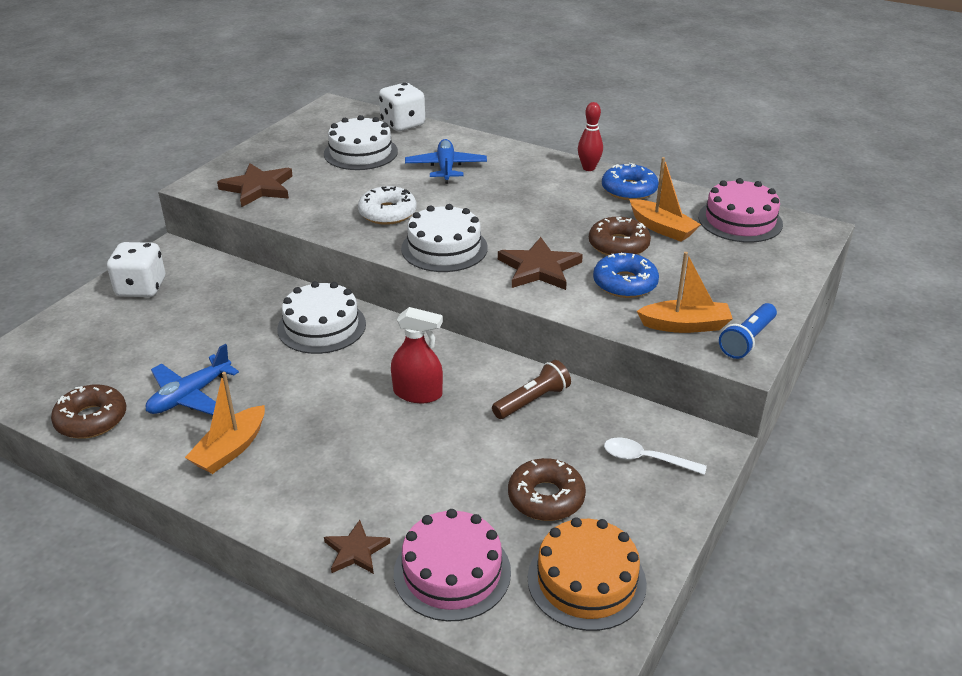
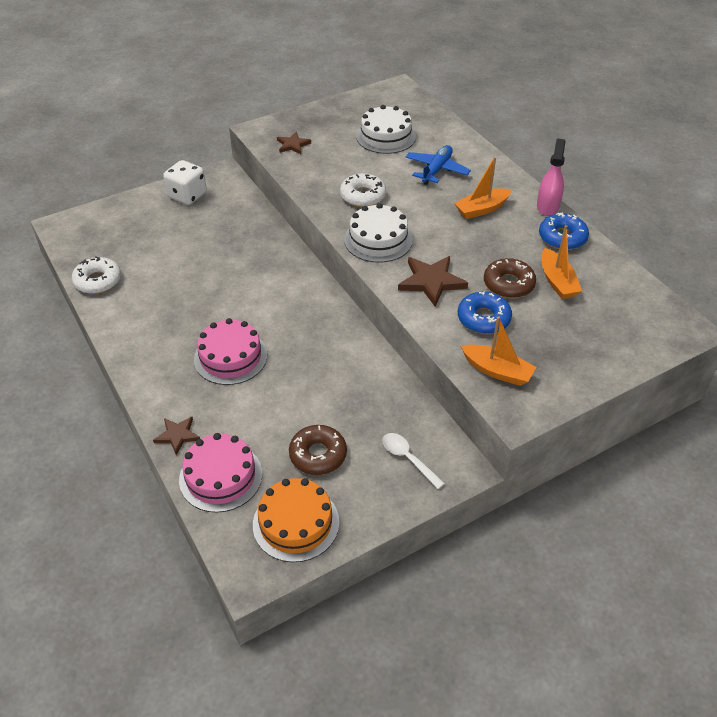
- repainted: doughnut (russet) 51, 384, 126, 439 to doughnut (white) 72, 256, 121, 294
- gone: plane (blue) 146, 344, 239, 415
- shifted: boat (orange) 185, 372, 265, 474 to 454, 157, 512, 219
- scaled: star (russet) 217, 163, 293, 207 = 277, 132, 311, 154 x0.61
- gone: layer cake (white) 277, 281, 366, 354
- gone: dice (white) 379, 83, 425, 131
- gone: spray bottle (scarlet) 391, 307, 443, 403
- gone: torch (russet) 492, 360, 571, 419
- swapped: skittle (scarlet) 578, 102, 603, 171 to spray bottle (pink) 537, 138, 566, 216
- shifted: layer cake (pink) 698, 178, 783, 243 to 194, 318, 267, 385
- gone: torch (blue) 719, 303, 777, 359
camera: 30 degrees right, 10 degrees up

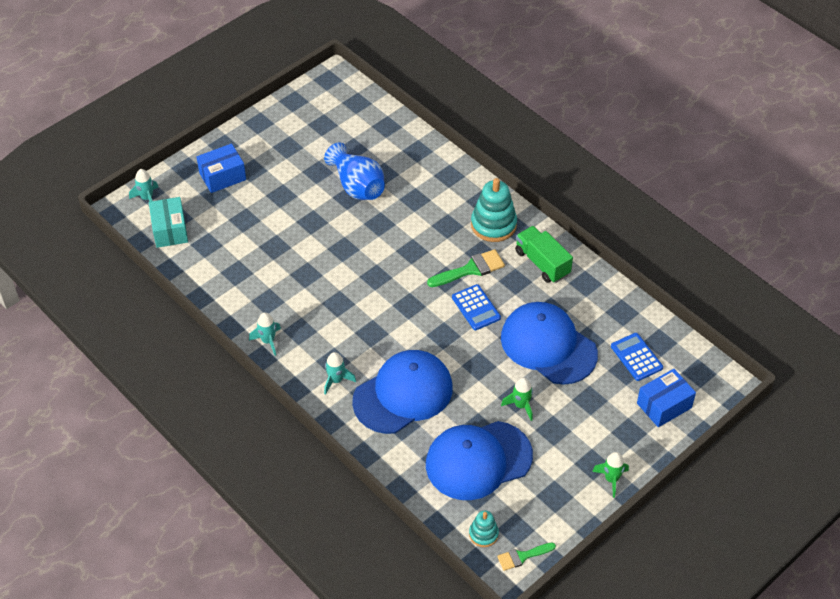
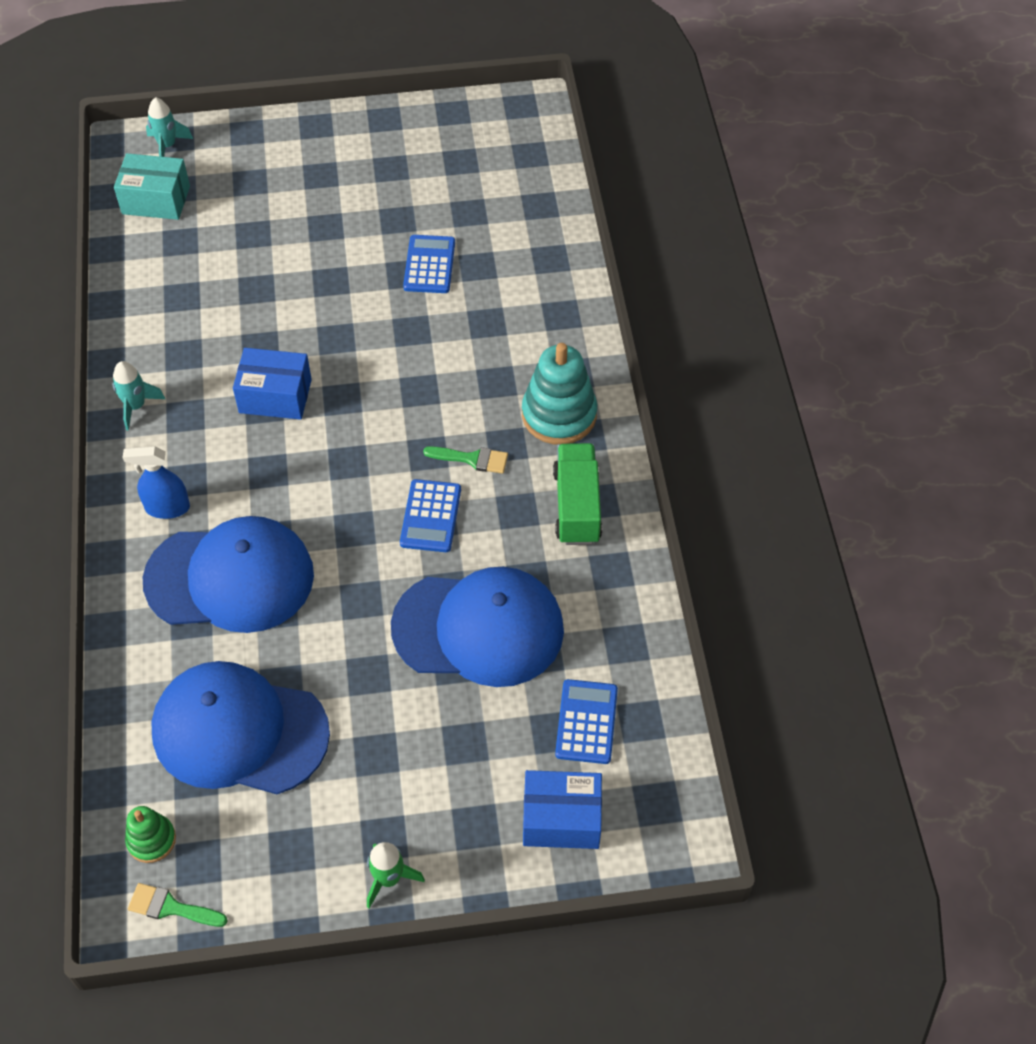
- rotated: box (aqua) 149, 197, 188, 248 = 114, 153, 190, 220 75 degrees clockwise
- shifted: box (blue) 196, 143, 246, 193 to 233, 348, 312, 420
- swapped: flower vase (blue) 324, 142, 385, 200 to adding machine (blue) 403, 235, 455, 293
- swapped: toy rocket (aqua) 324, 352, 356, 395 to spray bottle (blue) 122, 446, 190, 519
- scaled: paintbrush (leaf-green) 427, 249, 505, 287 = 423, 446, 508, 474 x0.65
- repainted: ring stacker (aqua) 469, 510, 499, 547 to ring stacker (leaf-green) 125, 806, 176, 863
- rotated: peaked cap (blue) 501, 302, 598, 385 = 391, 567, 564, 687 105 degrees clockwise
- gone: toy rocket (leaf-green) 501, 377, 533, 421
camera: 35 degrees right, 5 degrees up

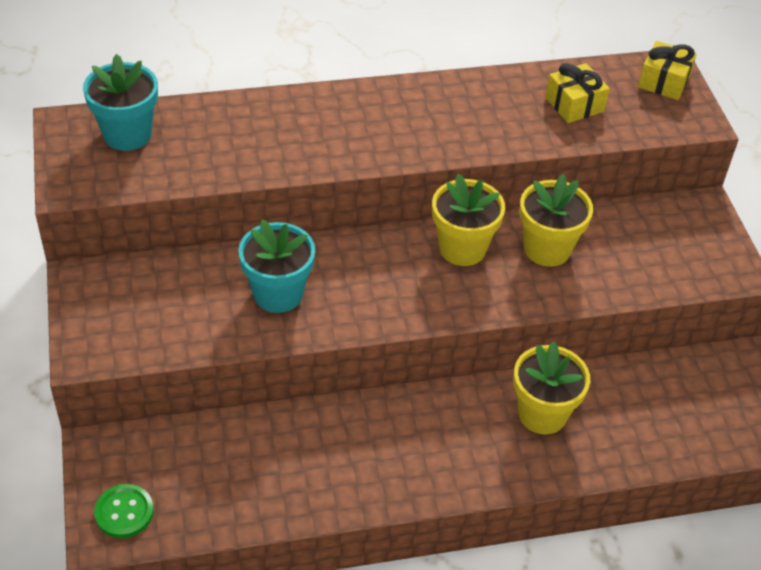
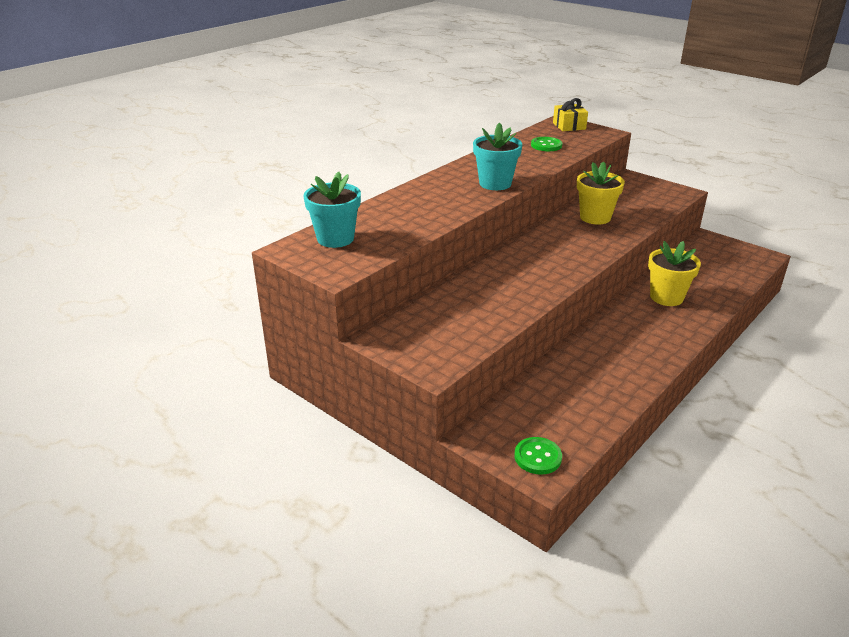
- shifted: potted plant (aqua) 238, 219, 315, 313 to 473, 122, 522, 190
- gone: potted plant (golden) 432, 174, 505, 266
- swapped: wrapped gift (golden) 545, 63, 610, 123 to shirt button (leaf-green) 531, 137, 562, 151
camera: 35 degrees left, 15 degrees down

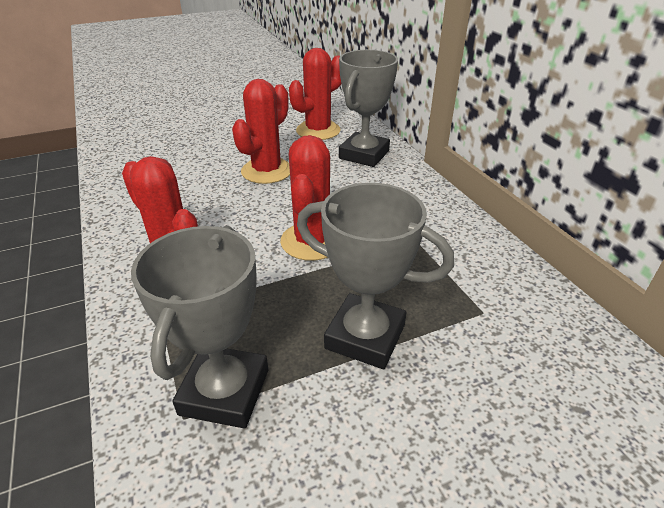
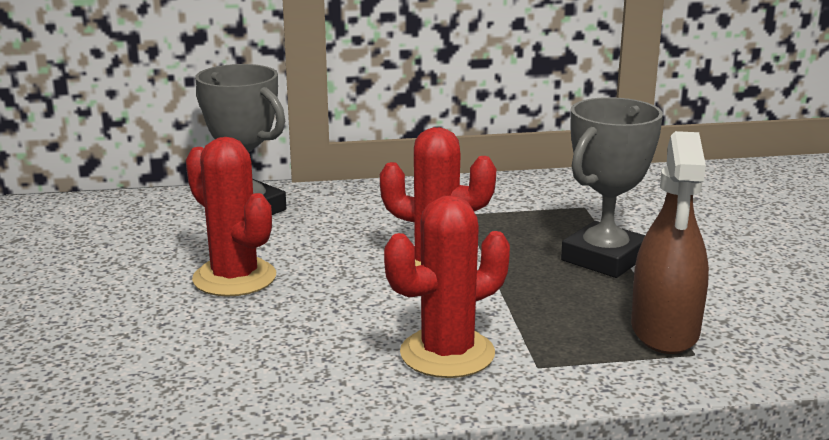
- swapped: prize cup (grey) 131, 226, 268, 428 to spray bottle (russet) 631, 131, 709, 354
- gone: prickly plant (scarlet) 289, 48, 341, 140
camera: 75 degrees left, 15 degrees down

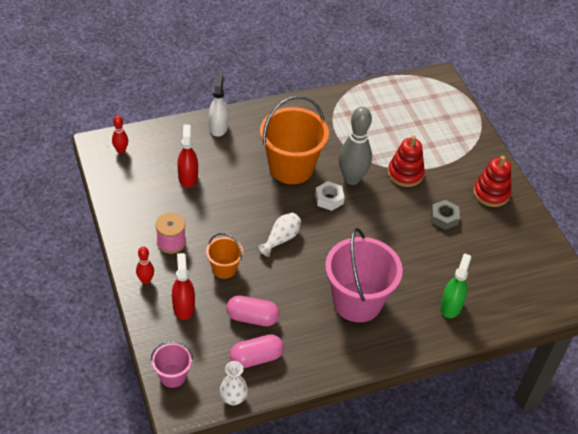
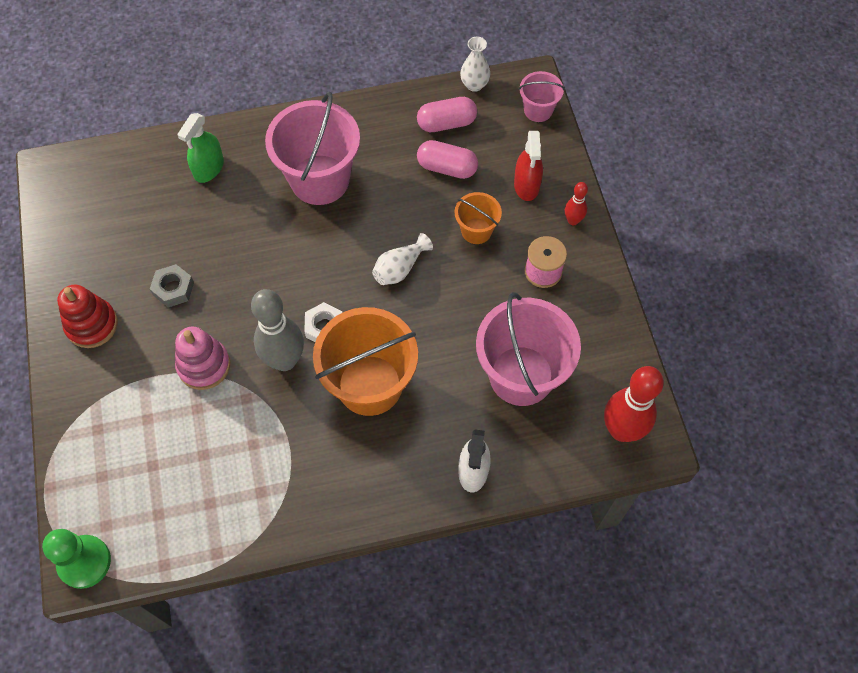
- scaled: skittle (scarlet) 112, 116, 128, 154 = 604, 366, 664, 442 x2.02
- swapped: spray bottle (scarlet) 177, 124, 198, 187 to sand bucket (pink) 476, 292, 581, 406
- repainted: ring stacker (scarlet) 388, 136, 425, 187 to ring stacker (pink) 175, 327, 230, 390
- new: chess pawn (leaf-green) 42, 529, 111, 589
camera: 170 degrees left, 15 degrees up

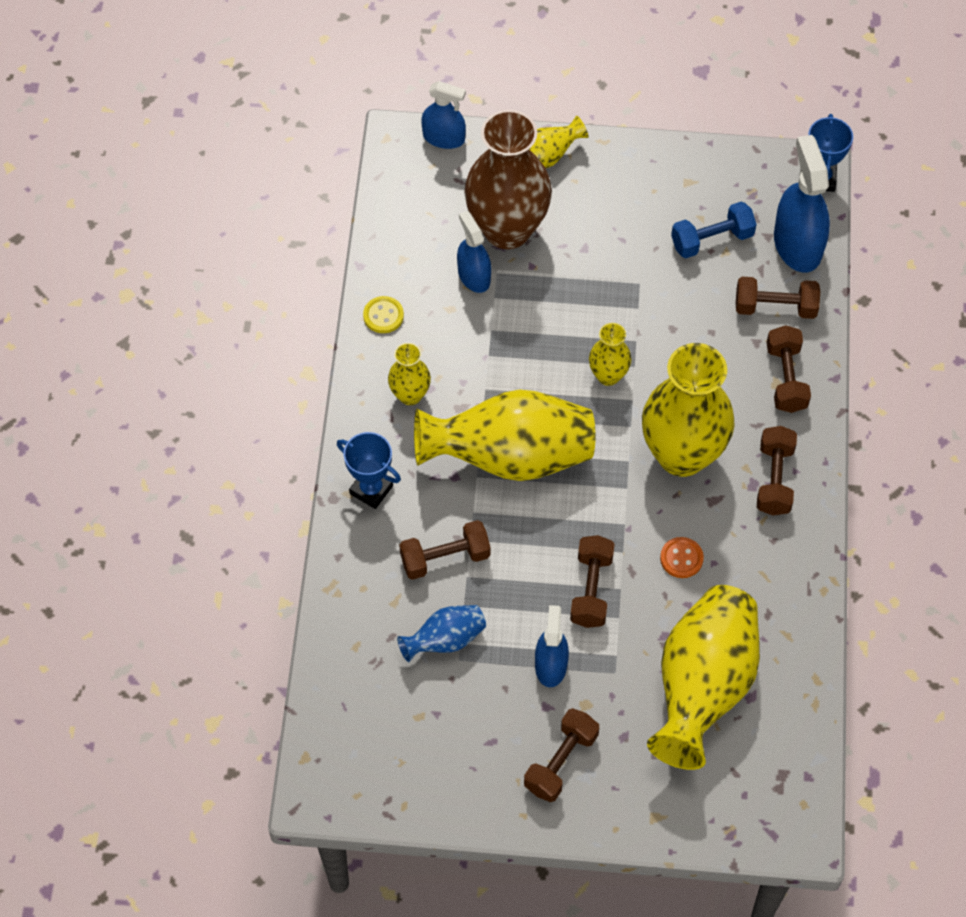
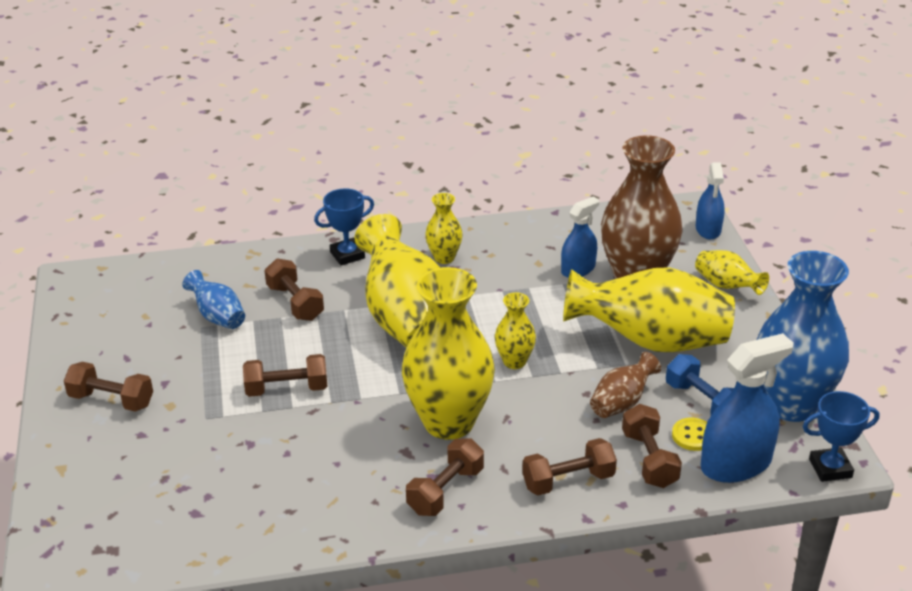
- rotated: prize cup (blue) 337, 432, 401, 509 = 314, 188, 374, 265 45 degrees clockwise
- shifted: shirt button (golden) 363, 296, 404, 333 to 672, 418, 707, 451
- gone: spray bottle (blue) 535, 605, 569, 687
- shifted: flower vase (golden) 647, 585, 760, 770 to 563, 267, 735, 352
- gone: shirt button (orange) 660, 537, 704, 578
- rotated: dumbbell (russet) 757, 426, 797, 516 = 406, 438, 484, 516 45 degrees counterclockwise
- new: flower vase (russet) 590, 352, 661, 418
- new: flower vase (blue) 757, 251, 849, 422
camera: 75 degrees right, 25 degrees down

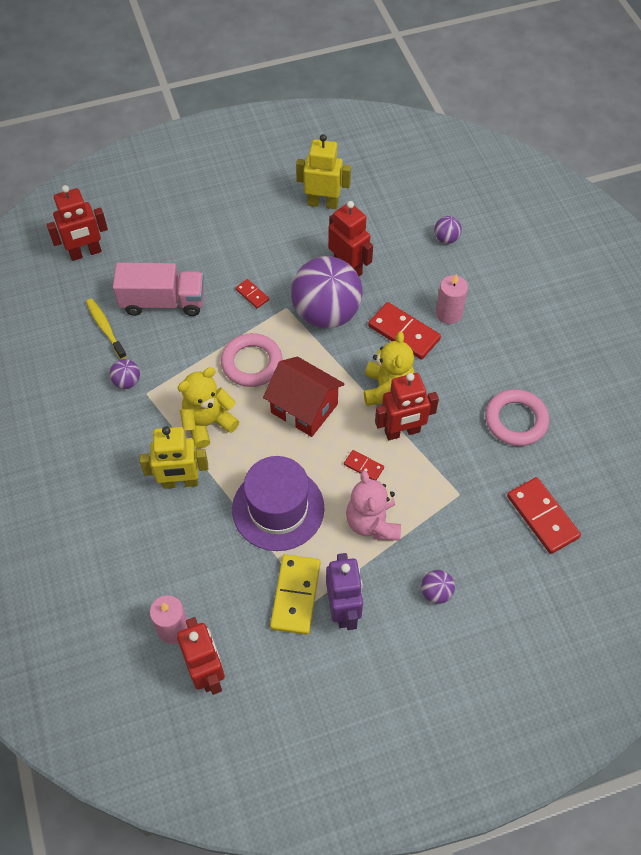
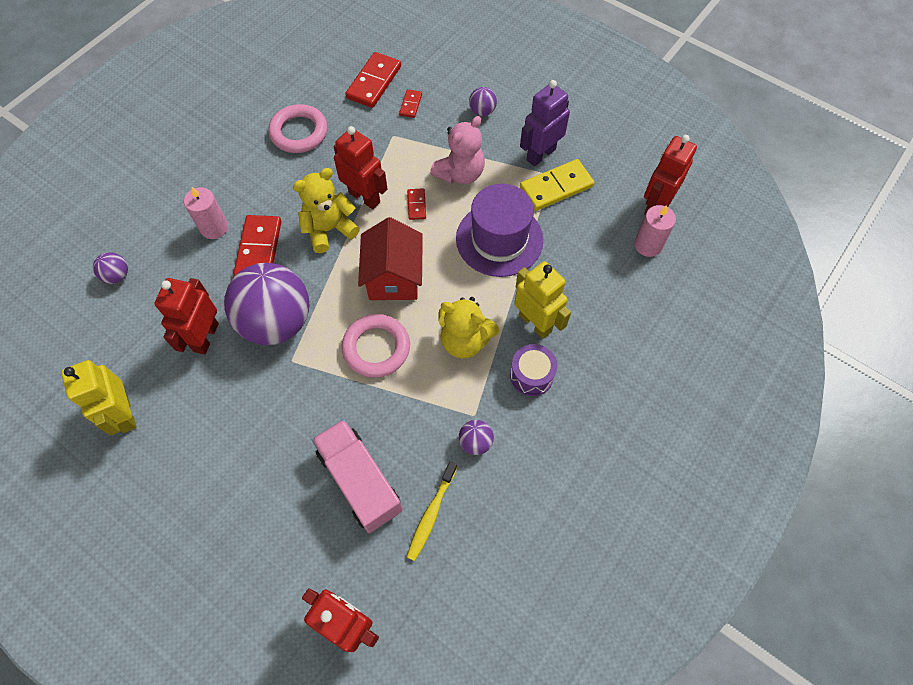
- shifted: domino (scarlet) 236, 279, 269, 309 to 399, 89, 422, 118
- new: drum (royal purple) 510, 344, 557, 396
camera: 125 degrees left, 5 degrees up

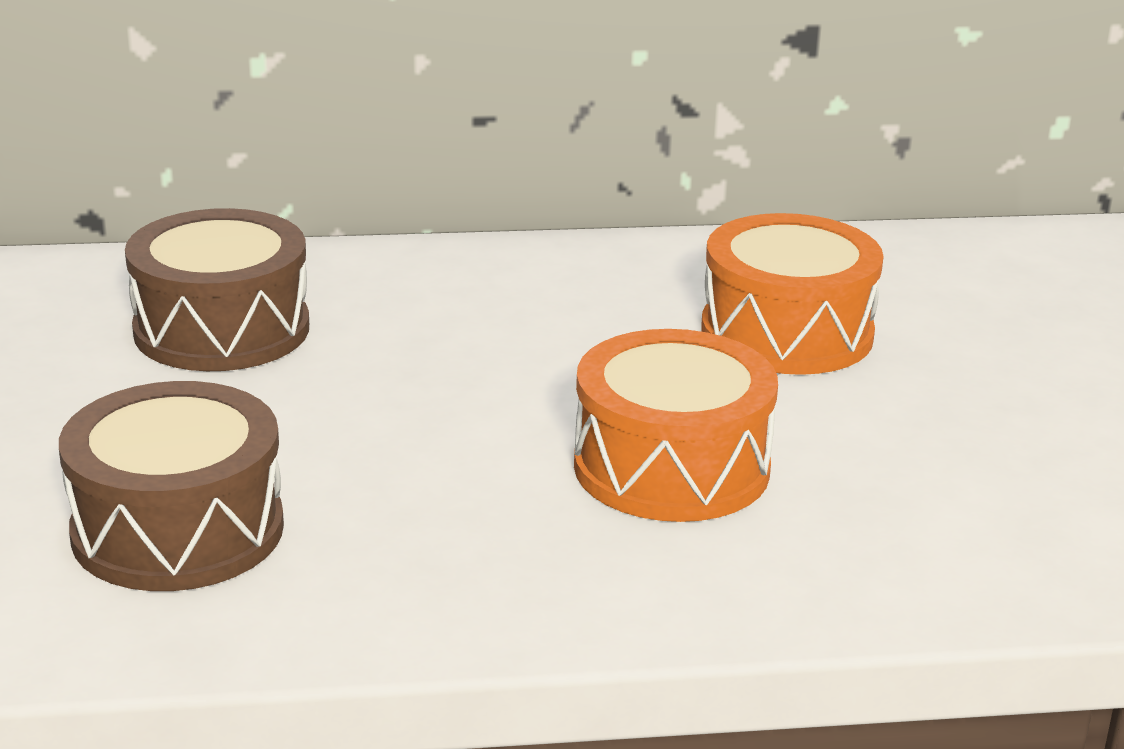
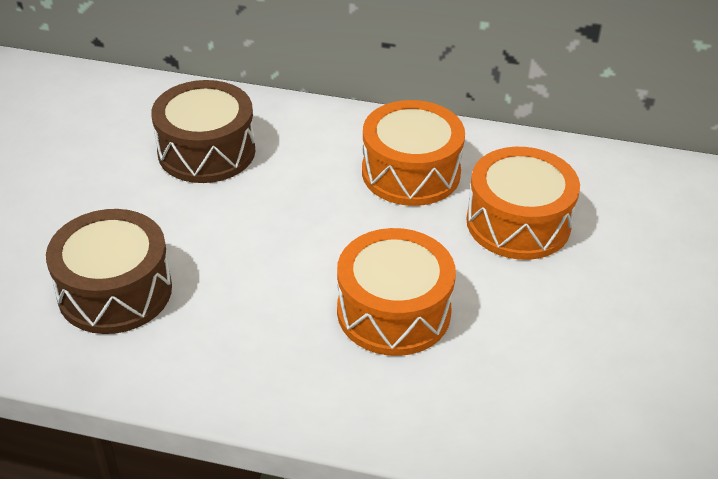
- new: drum (orange) 362, 100, 465, 206
camera: 20 degrees right, 15 degrees up

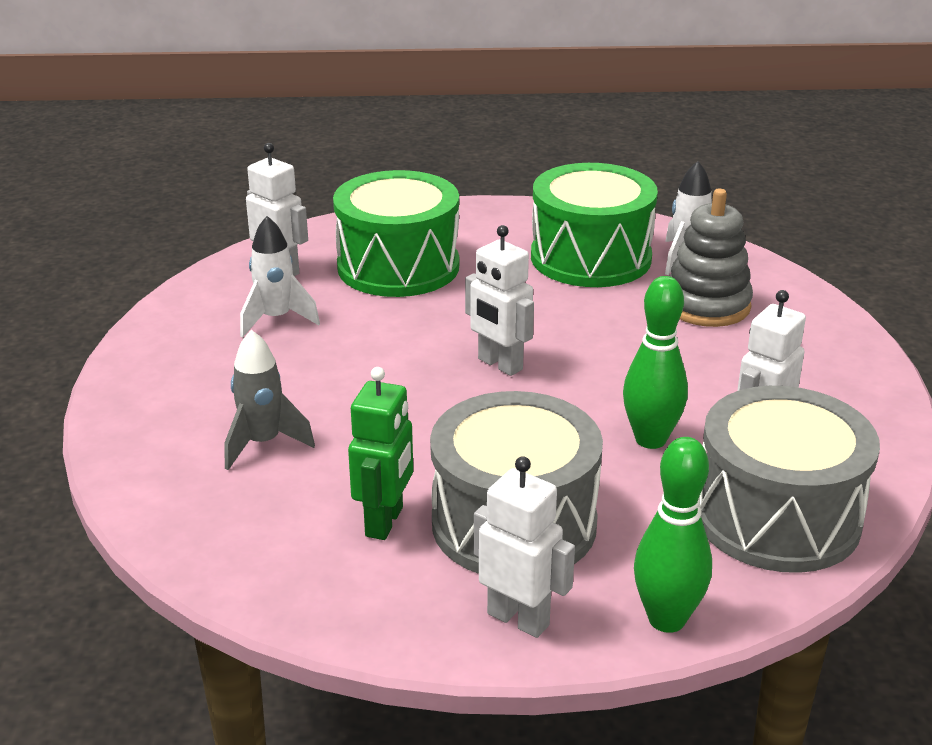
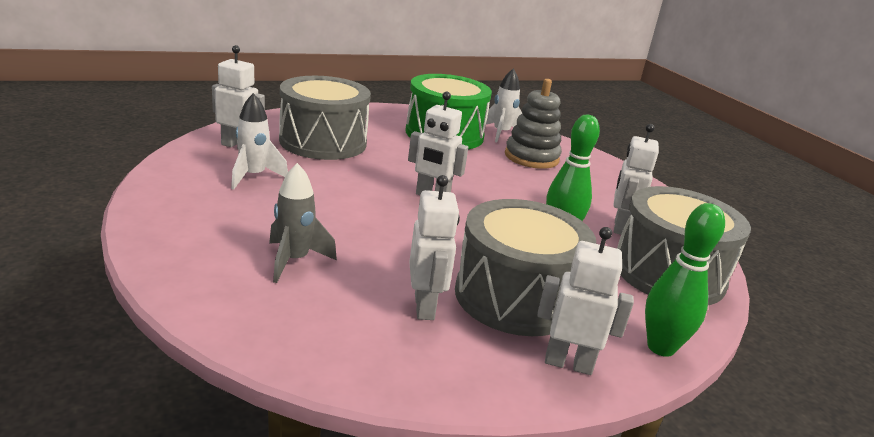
- repainted: drum (leaf-green) 333, 170, 459, 297 to drum (grey) 279, 76, 371, 160
- repainted: robot (leaf-green) 348, 367, 413, 540 to robot (white) 409, 175, 460, 320
camera: 25 degrees left, 5 degrees down

